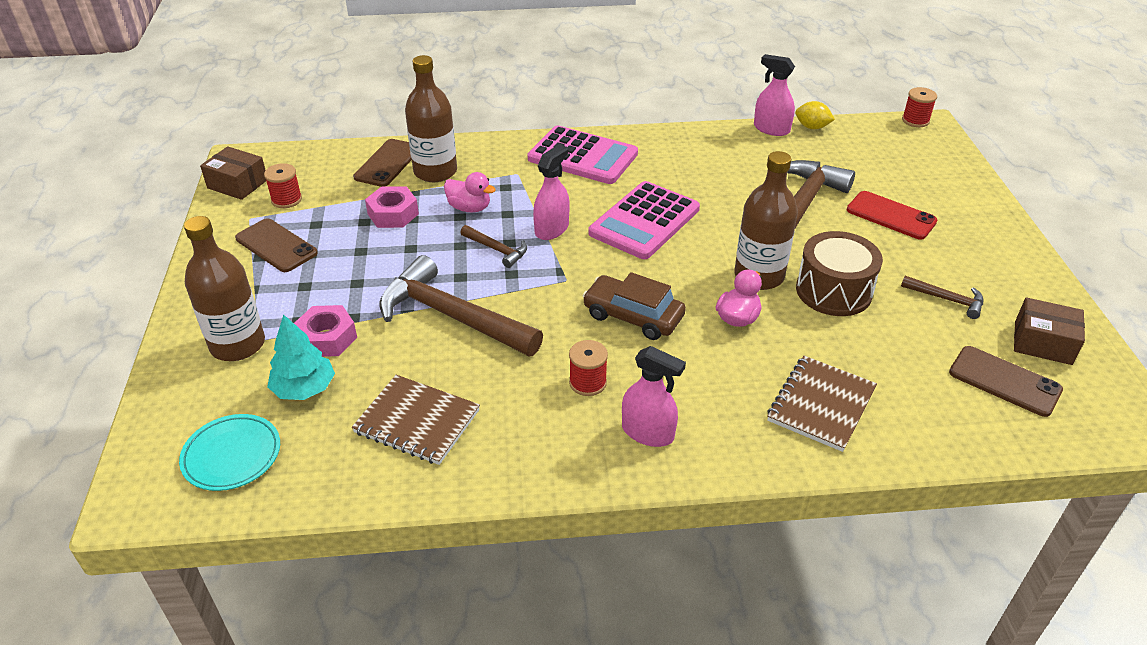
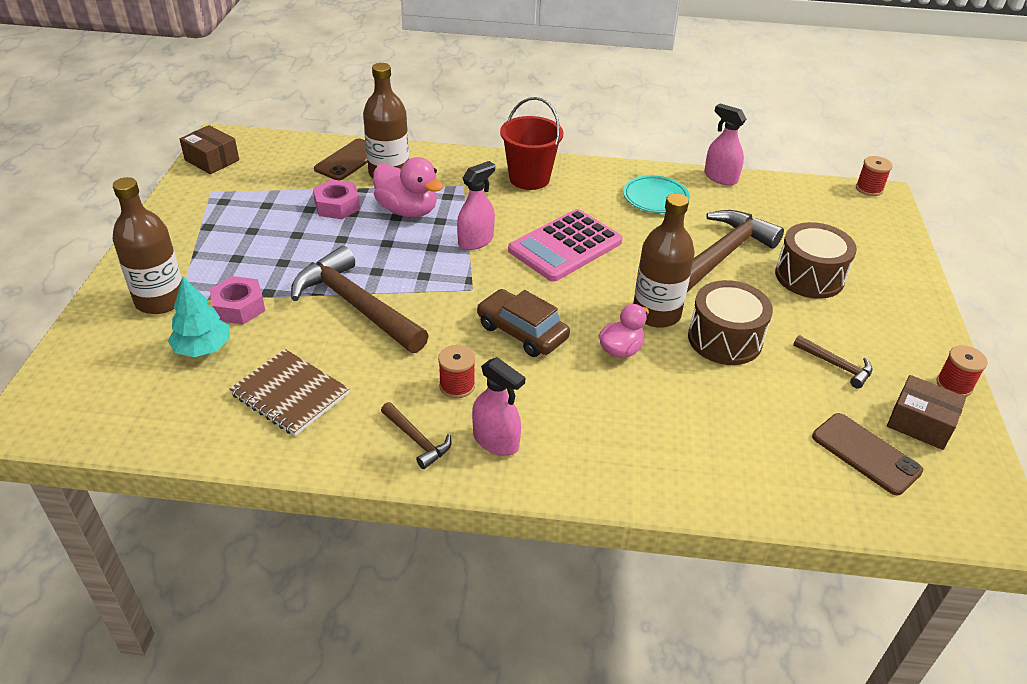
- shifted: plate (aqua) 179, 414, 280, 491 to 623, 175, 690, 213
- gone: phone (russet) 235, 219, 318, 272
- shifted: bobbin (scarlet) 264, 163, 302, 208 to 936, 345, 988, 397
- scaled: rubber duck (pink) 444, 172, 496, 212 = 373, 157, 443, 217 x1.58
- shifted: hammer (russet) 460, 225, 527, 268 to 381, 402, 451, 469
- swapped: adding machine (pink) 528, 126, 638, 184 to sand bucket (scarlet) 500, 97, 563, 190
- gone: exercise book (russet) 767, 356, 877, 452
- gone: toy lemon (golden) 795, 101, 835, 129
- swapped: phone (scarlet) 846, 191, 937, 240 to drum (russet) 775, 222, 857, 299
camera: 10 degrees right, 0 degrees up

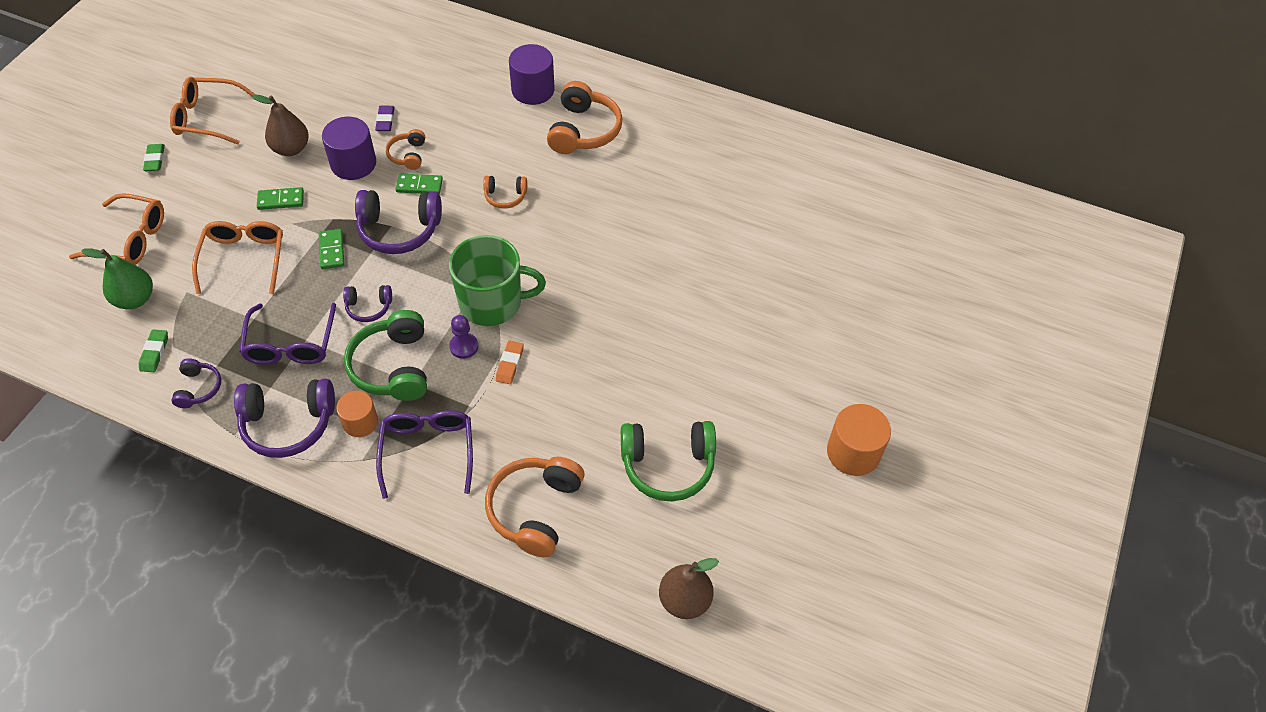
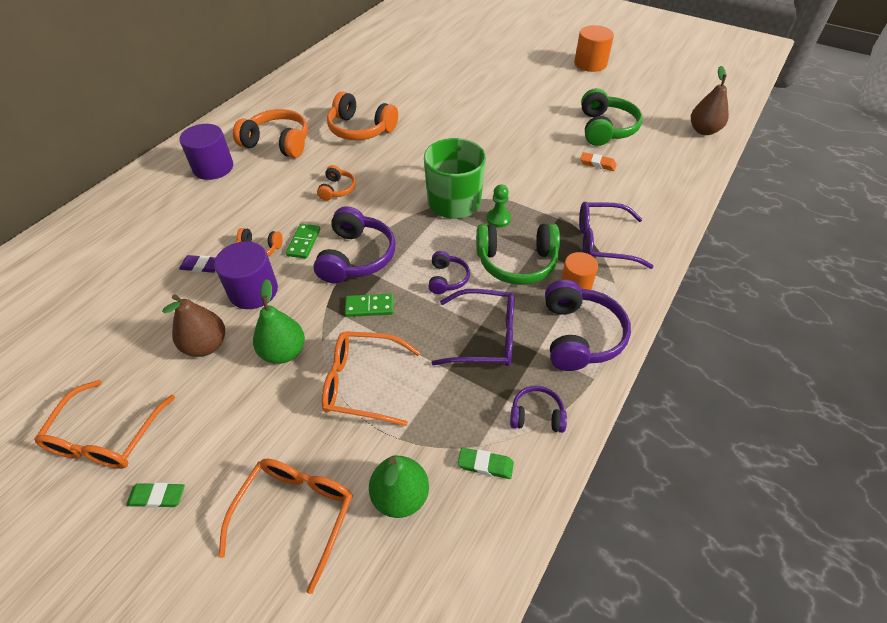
- swapped: domino (leaf-green) 257, 187, 304, 210 to pear (leaf-green) 253, 279, 305, 364
- repainted: chess pawn (royal purple) 449, 315, 478, 359 to chess pawn (leaf-green) 486, 184, 511, 228
- shifted: headset (orange) 485, 457, 584, 558 to 327, 91, 398, 140
- shifted: pencil eraser (orange) 496, 341, 524, 384 to 580, 152, 617, 171
camera: 80 degrees left, 5 degrees down

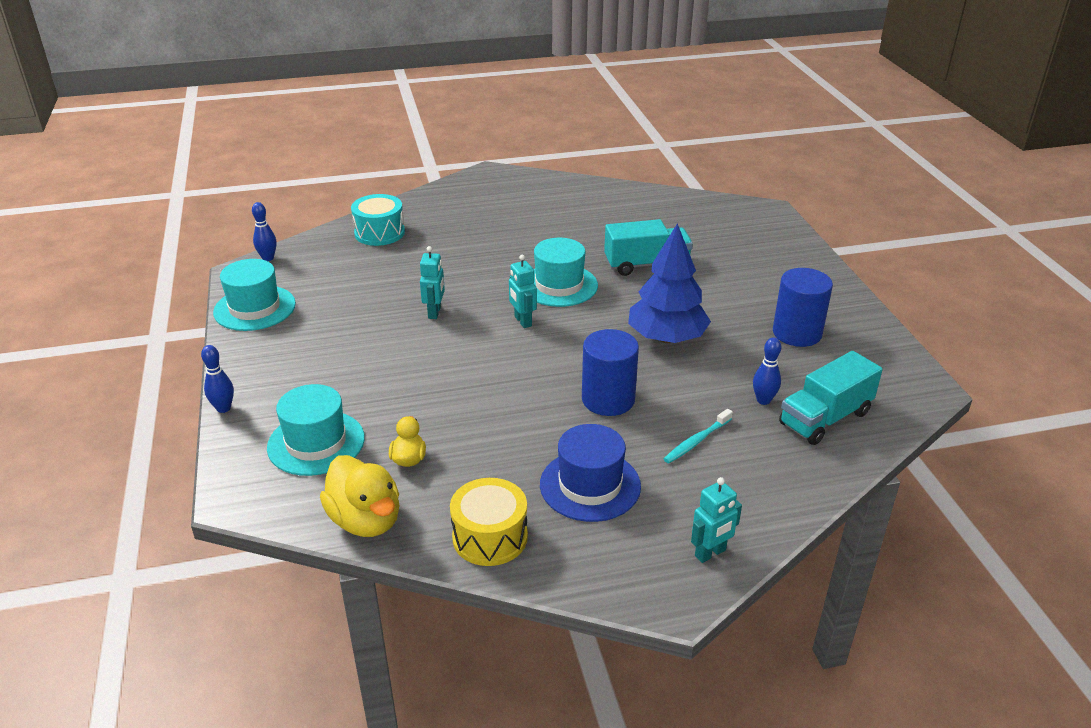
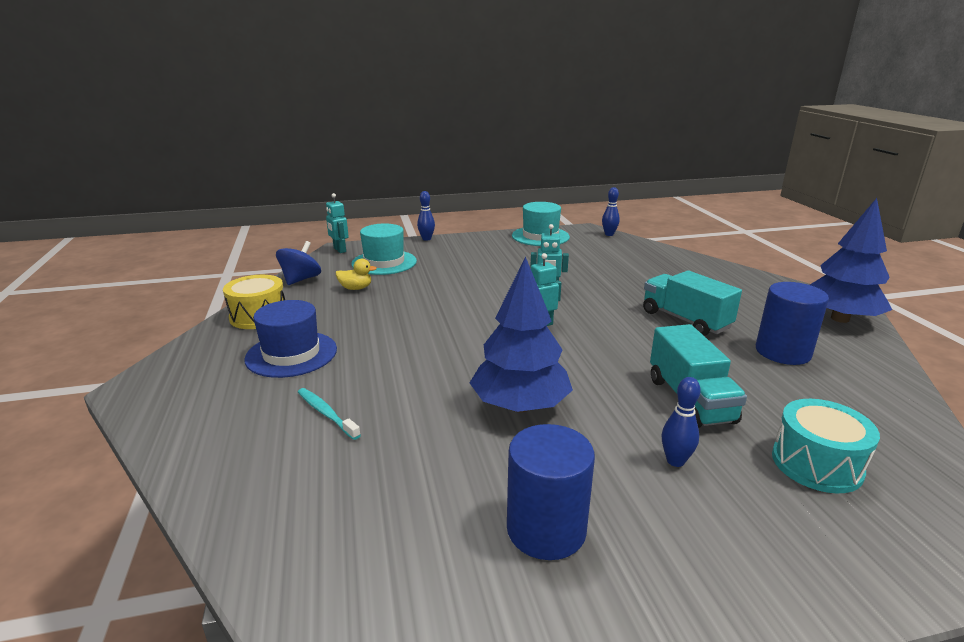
- swapped: rubber duck (golden) 320, 455, 400, 537 to toy top (blue) 276, 241, 321, 285
- shifted: drum (aqua) 351, 194, 405, 246 to 772, 399, 880, 493
- gone: top hat (aqua) 534, 238, 598, 307
- shifted: cylinder shape (blue) 582, 329, 639, 416 to 756, 282, 829, 365
- shifted: robot (aqua) 691, 477, 742, 563 to 326, 193, 349, 253
- shifted: skittle (blue) 753, 337, 781, 405 to 662, 377, 701, 467
- shifted: lorry (aqua) 779, 351, 883, 445 to 643, 271, 742, 336
- new: fir tree (blue) 810, 198, 892, 323
camera: 90 degrees right, 10 degrees down

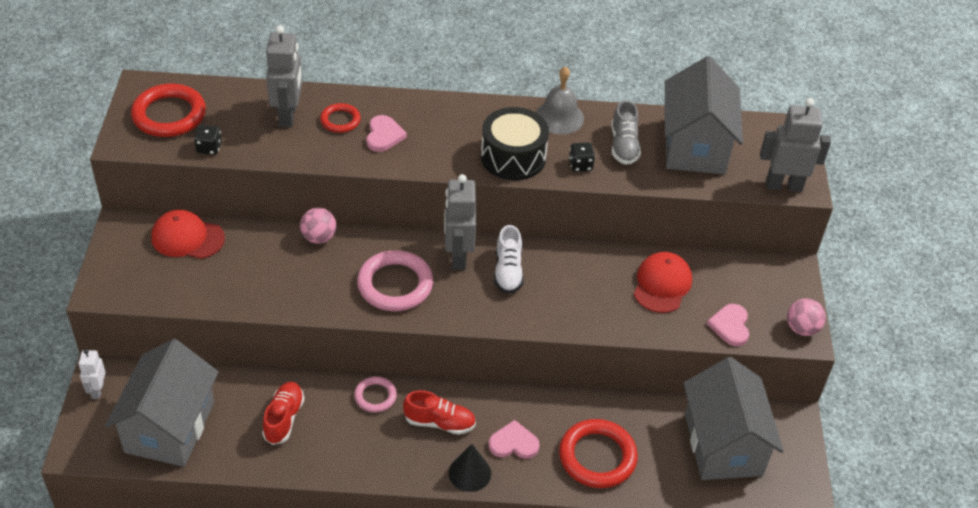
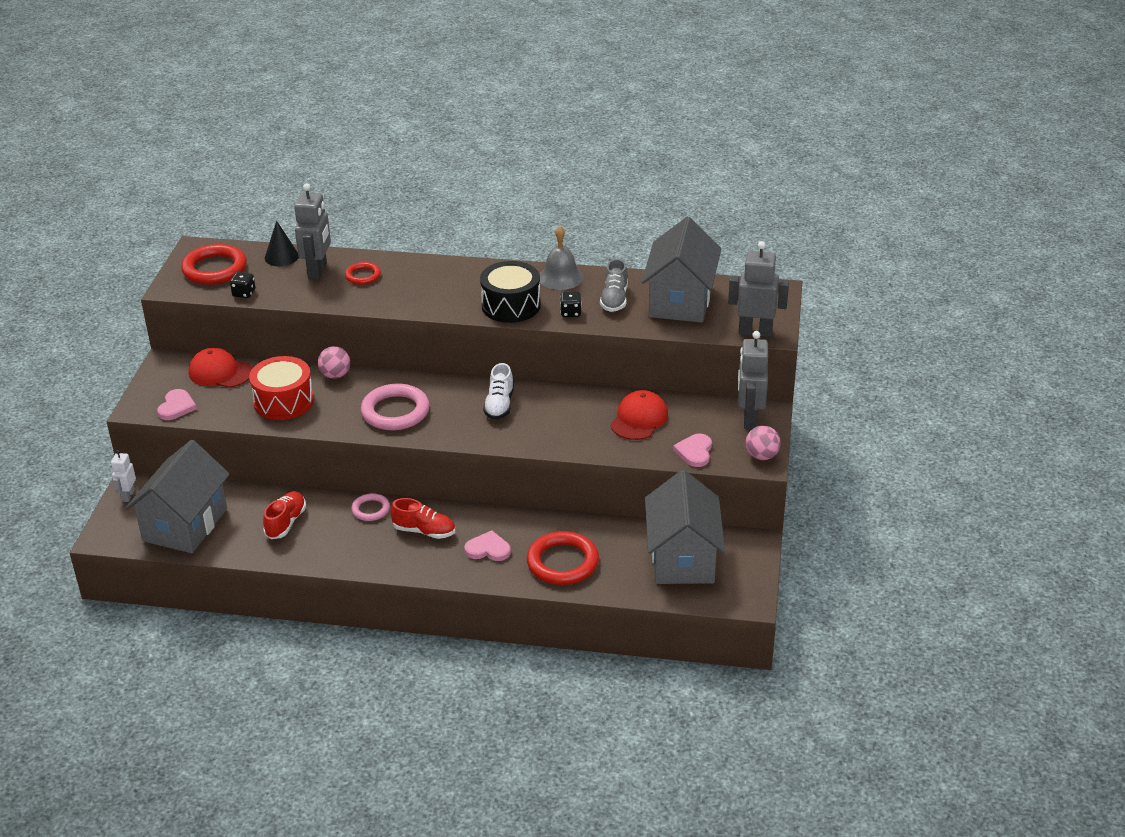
- shifted: heart (pink) 366, 115, 407, 152 to 157, 389, 197, 420
- shifted: robot (grey) 444, 174, 476, 270 to 738, 331, 768, 429
- shifted: cone (jet-black) 449, 444, 491, 492 to 265, 221, 299, 266
- new: drum (scarlet) 249, 356, 314, 420
camera: 10 degrees right, 10 degrees down

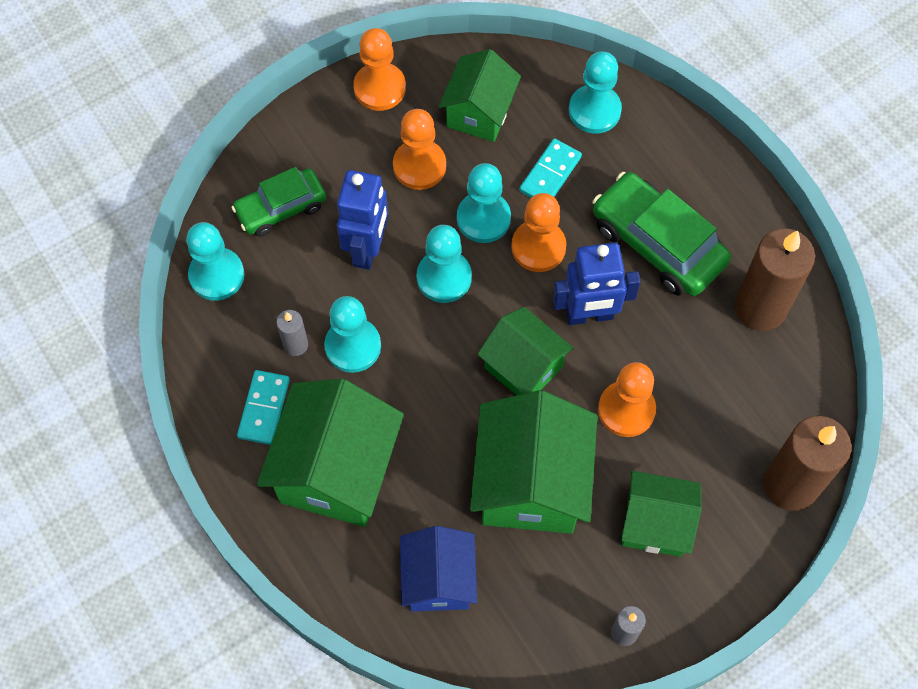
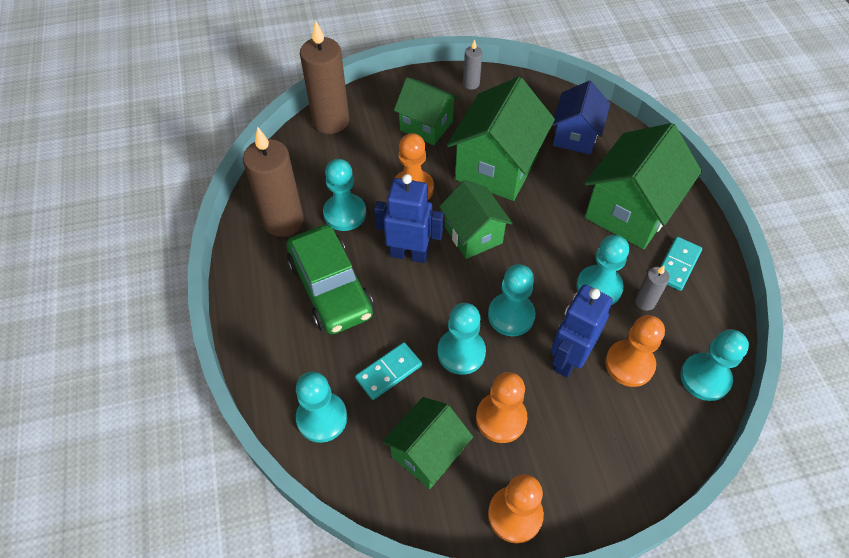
- gone: toy car (leaf-green) 231, 167, 326, 237
- shifted: chess pawn (orange) 511, 193, 566, 272 to 605, 315, 665, 387
- new: chess pawn (aqua) 323, 159, 366, 231
camera: 160 degrees left, 10 degrees down

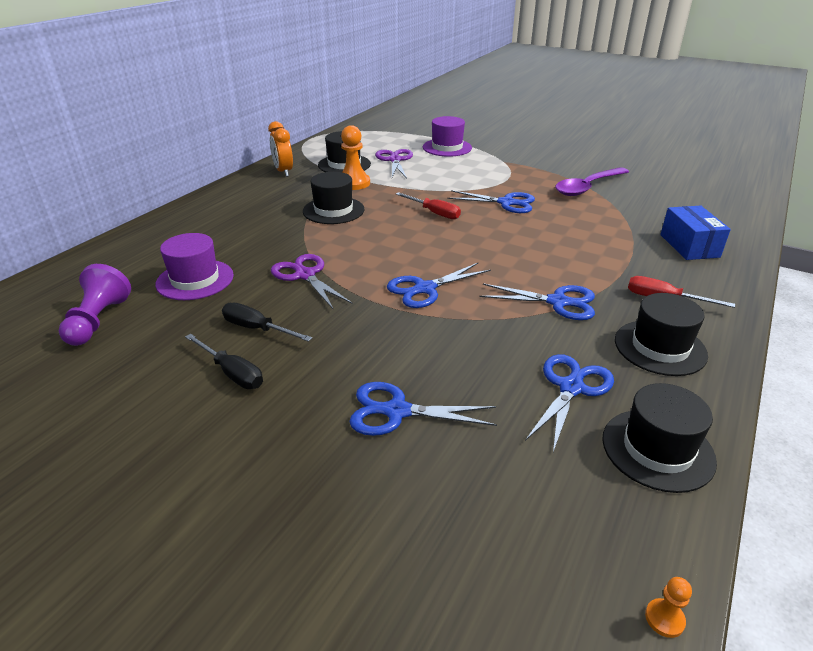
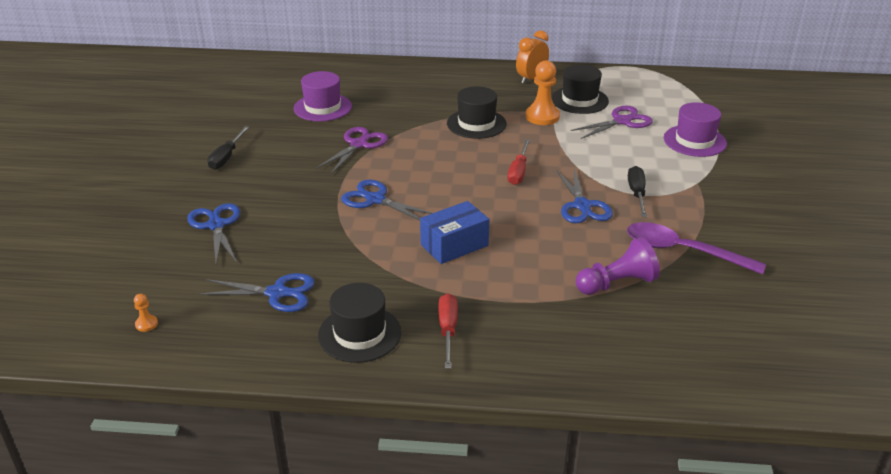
- shifted: chess pawn (royal purple) 59, 264, 131, 346 to 576, 237, 660, 295
- shifted: hand screwdriver (jet-black) 222, 303, 312, 342 to 628, 166, 647, 217
- gone: pair of scissors (blue) 480, 283, 595, 320
- gone: top hat (jet-black) 602, 383, 717, 493
- shifted: chess pawn (orange) 645, 577, 692, 638 to 134, 294, 158, 332
- shifted: box (blue) 660, 206, 731, 260 to 420, 201, 489, 264
camera: 65 degrees right, 0 degrees up

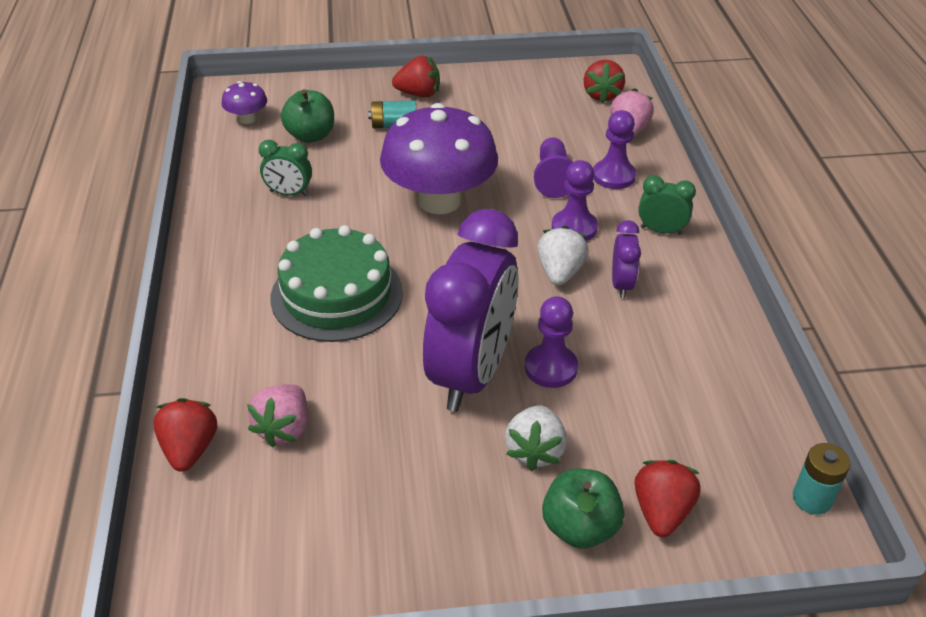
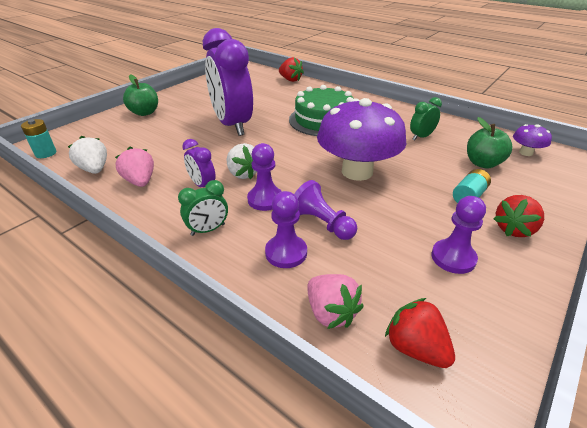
- shifted: berry (pink) 247, 384, 308, 448 to 115, 146, 154, 187
- shifted: berry (white) 505, 405, 567, 471 to 68, 136, 107, 174
- shifted: chess pawn (royal purple) 525, 296, 578, 388 to 431, 196, 486, 274
- gone: berry (scarlet) 634, 460, 701, 537
camera: 135 degrees right, 5 degrees down

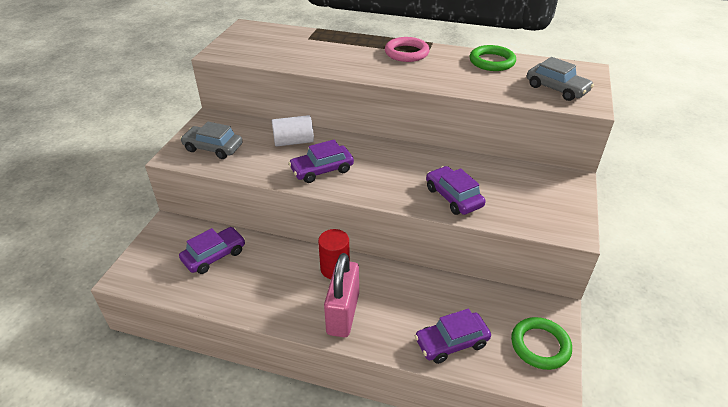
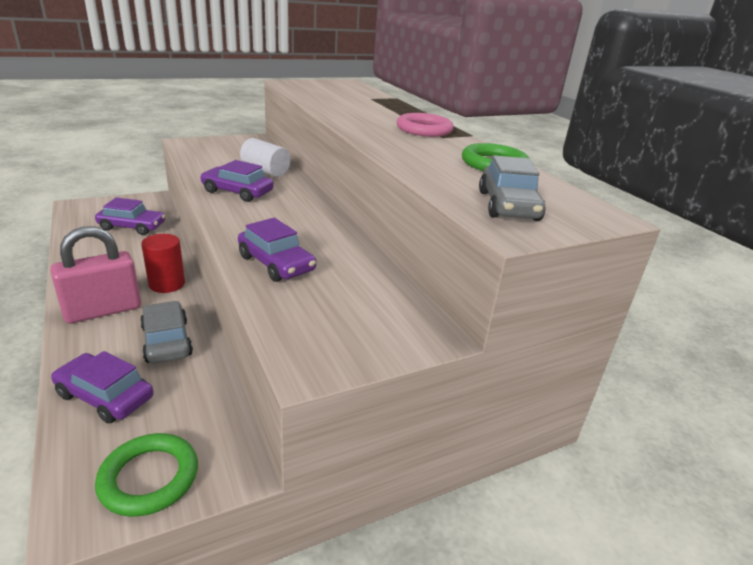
- shifted: toy car (grey) 180, 122, 243, 159 to 140, 301, 193, 363
- rotated: toy car (royal purple) 426, 166, 486, 215 = 238, 218, 316, 282 120 degrees clockwise
camera: 45 degrees right, 10 degrees down

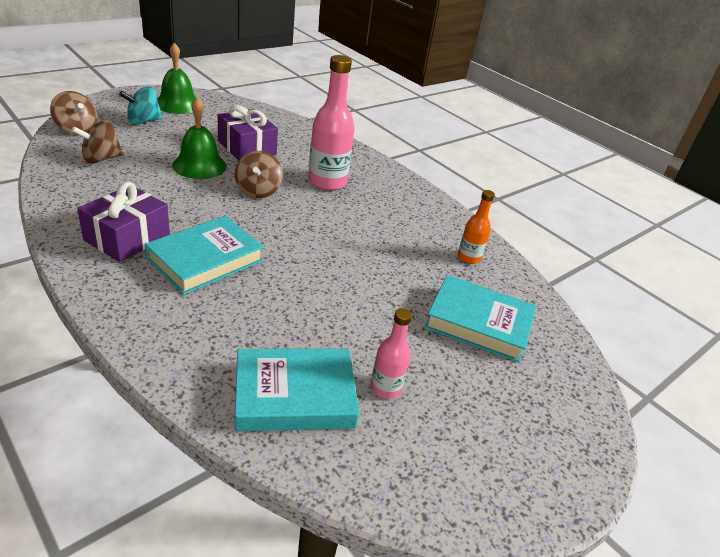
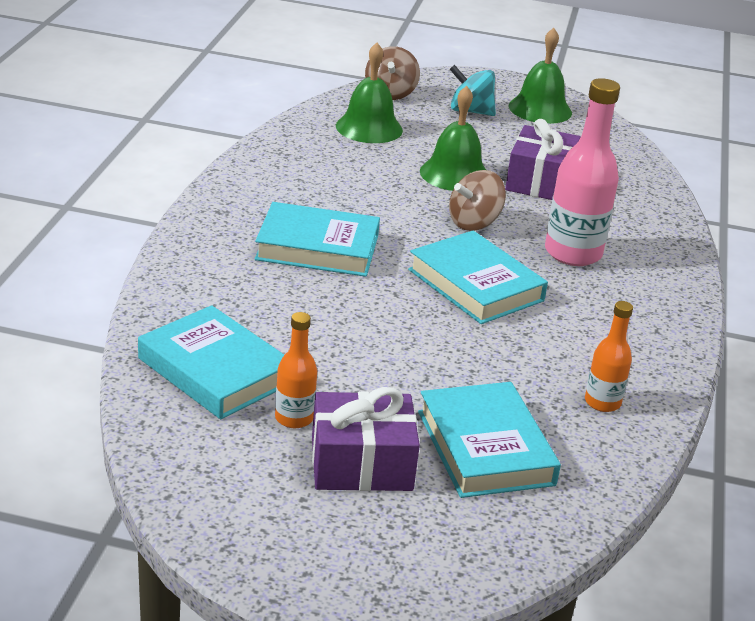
- swapped: toy top (russet) 71, 120, 124, 163 to hand bell (leaf-green) 336, 43, 403, 143
- shifted: wrapped gift (royal purple) 77, 182, 170, 262 to 312, 387, 420, 491
- repainted: flask (pink) 371, 308, 412, 399 to flask (orange) 275, 312, 317, 428
- new: hardcover (aqua) 408, 231, 548, 324
camera: 55 degrees right, 5 degrees down

